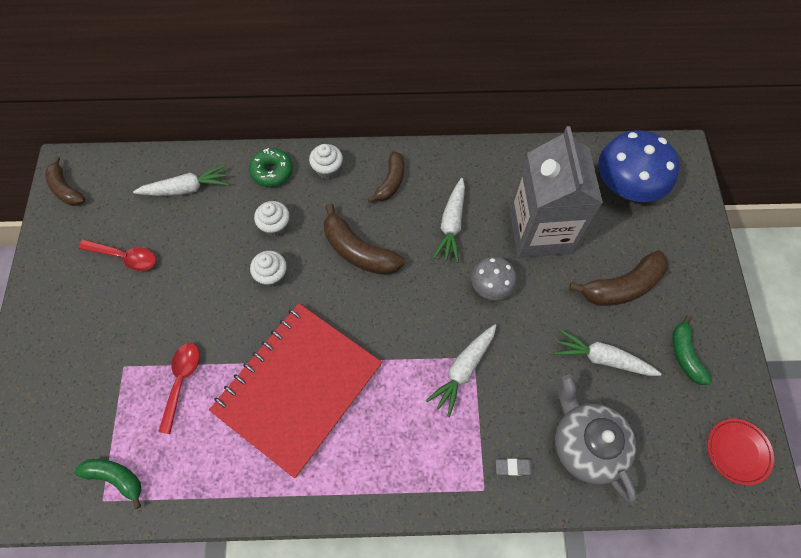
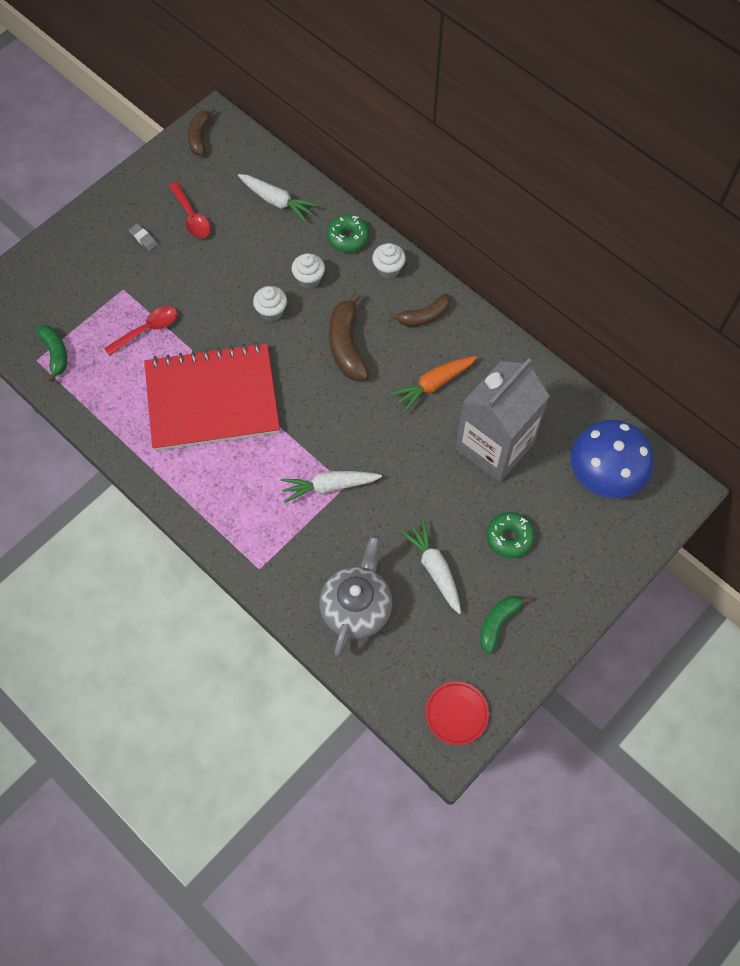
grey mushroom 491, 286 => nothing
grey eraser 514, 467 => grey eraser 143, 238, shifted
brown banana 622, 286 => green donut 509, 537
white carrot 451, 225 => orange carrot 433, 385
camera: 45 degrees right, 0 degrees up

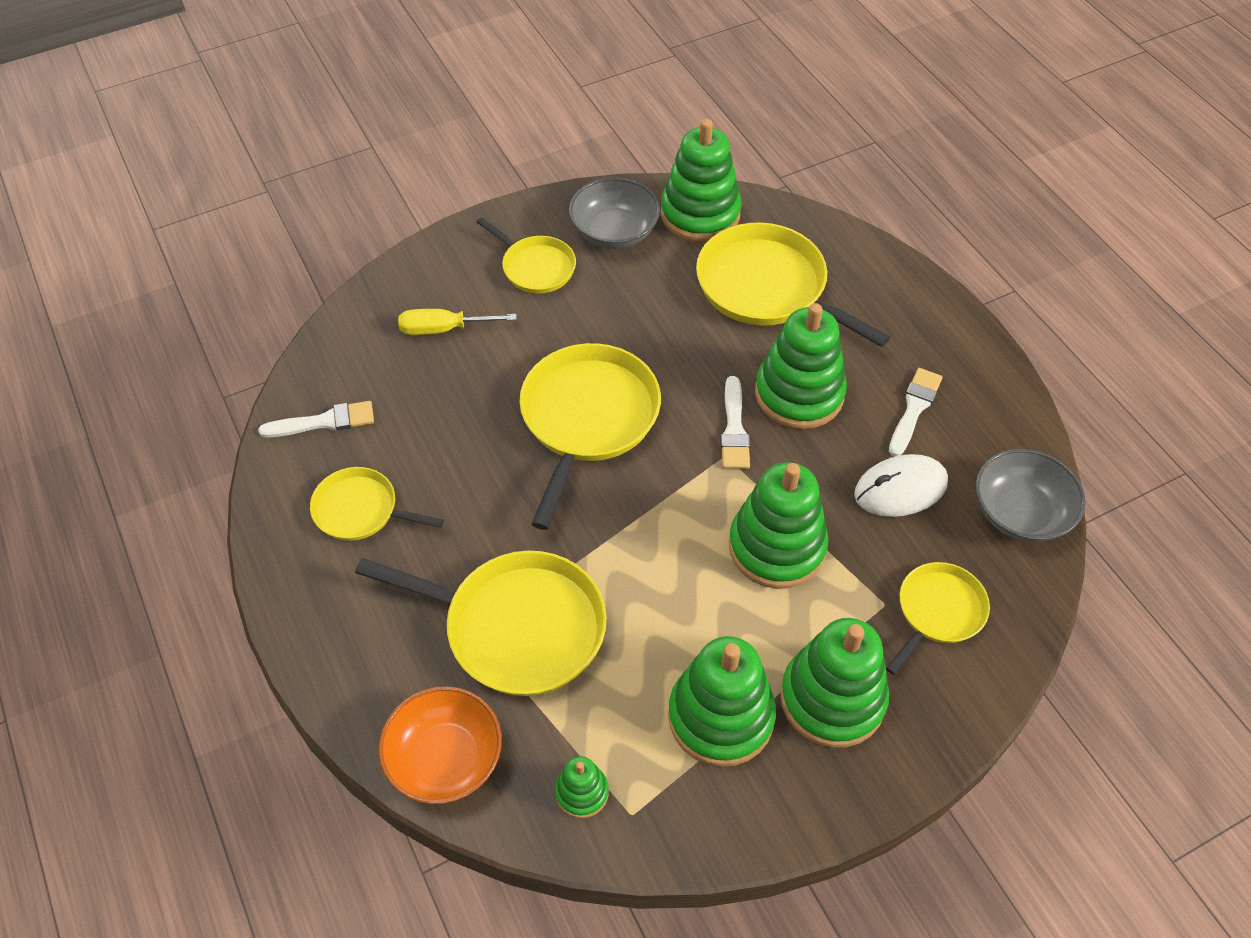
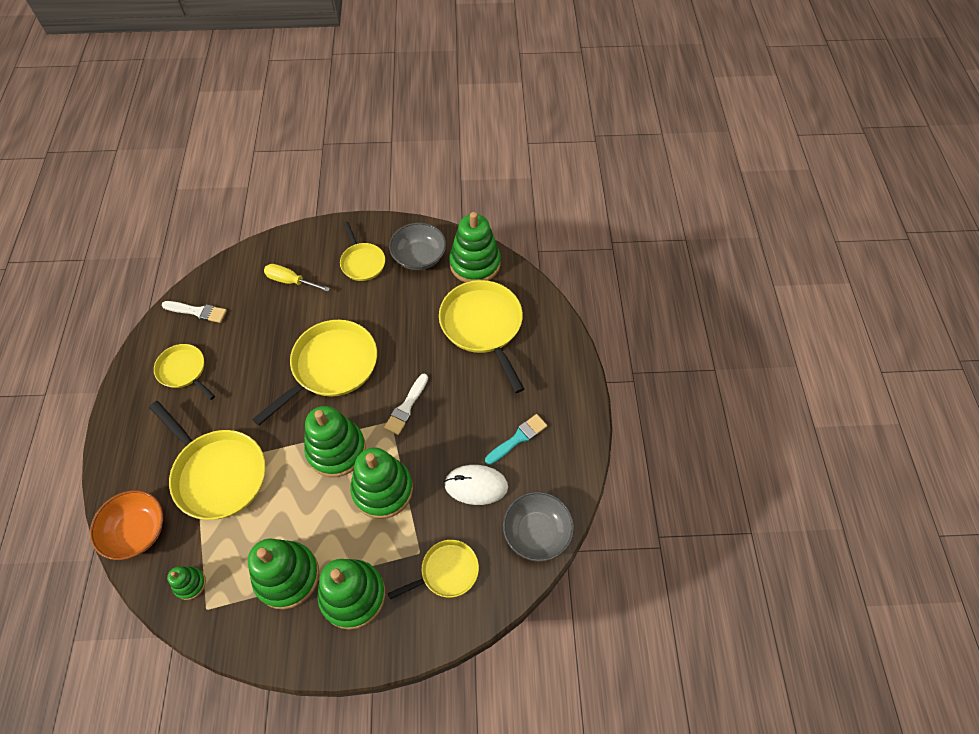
green stacking toy 799, 394 => green stacking toy 336, 450, shifted
white brush 914, 408 => turquoise brush 518, 438
camera: 25 degrees right, 5 degrees up

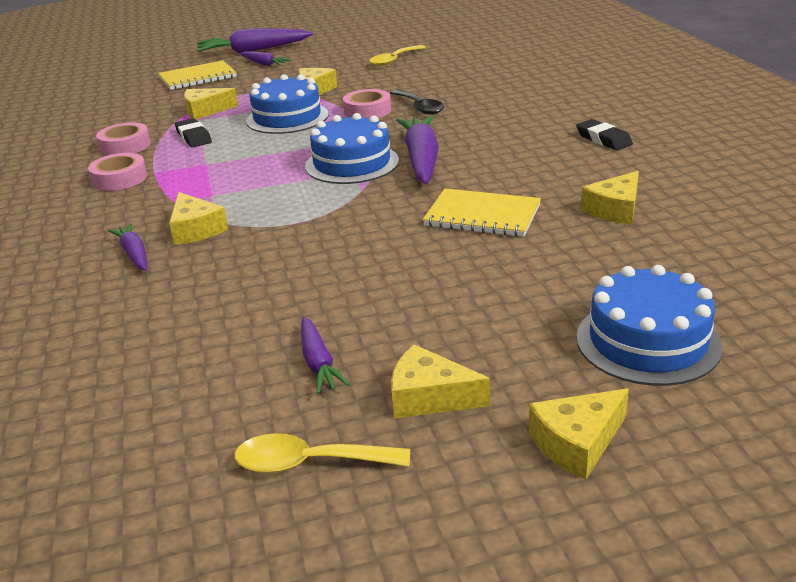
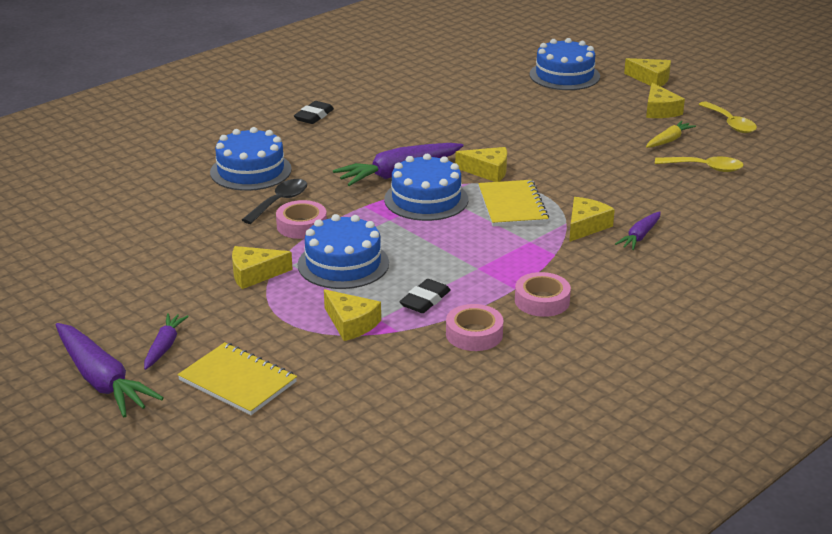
nothing => blue cake 250, 171
yellow spoon 394, 60 => yellow spoon 705, 168, shifted
yellow notebook 482, 215 => yellow notebook 512, 205, shifted
yellow cheese 615, 209 => yellow cheese 487, 171, shifted
purple carrot 318, 363 => yellow carrot 668, 140
camera: 120 degrees left, 0 degrees up

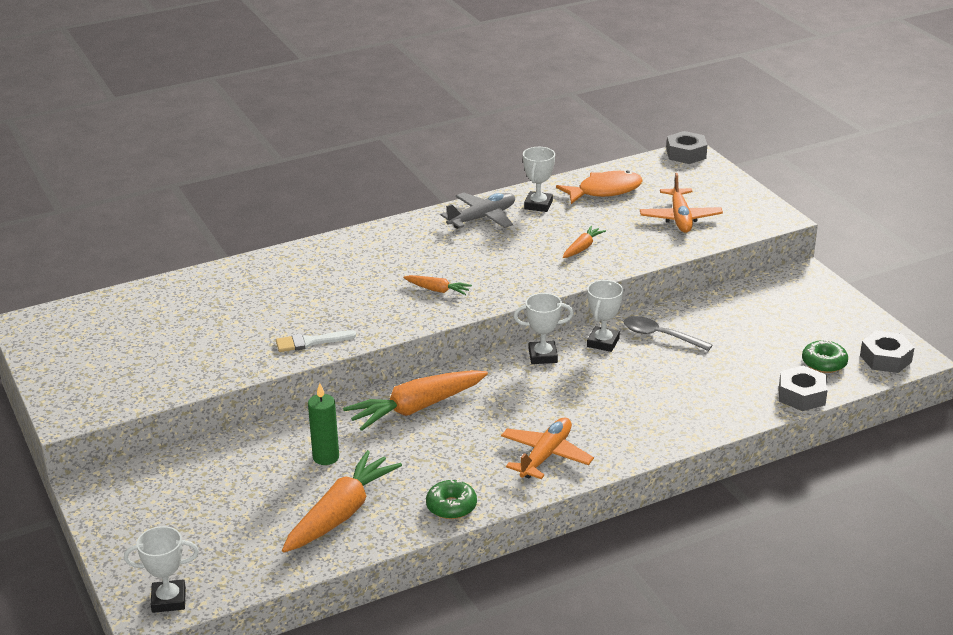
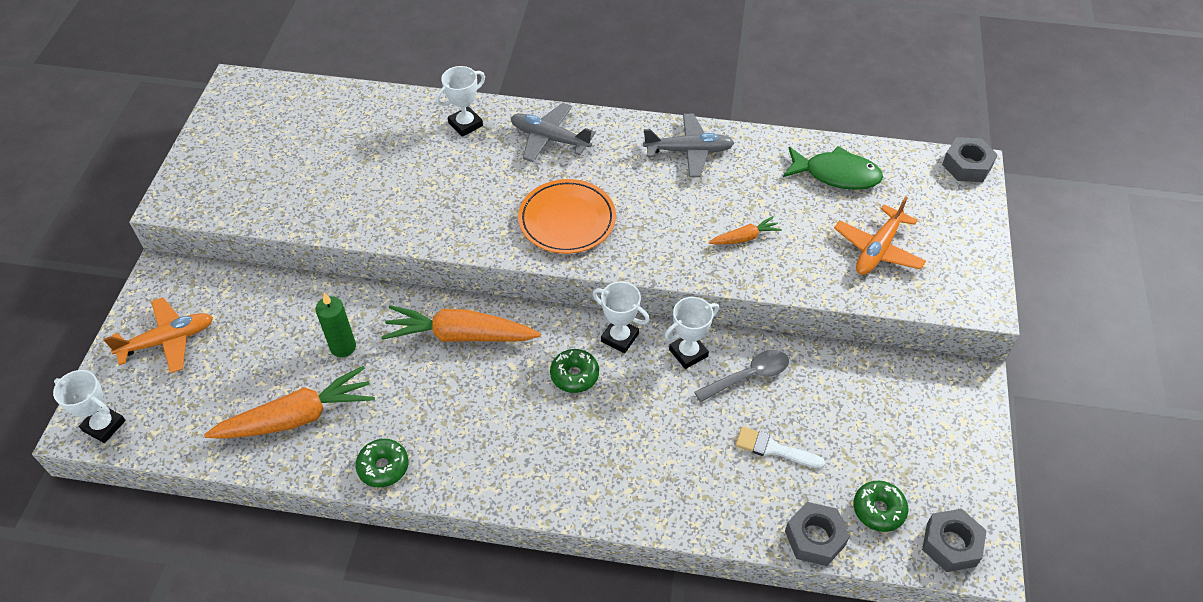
nothing => grey plane 549, 138
nothing => green donut 574, 375
white brush 310, 342 => white brush 773, 449, shifted
orange plane 546, 456 => orange plane 168, 340, shifted
white trophy 538, 205 => white trophy 465, 124, shifted
orange carrot 438, 290 => orange plate 567, 220
orange fish 605, 191 => green fish 836, 174
grey spoon 660, 336 => grey spoon 748, 376, 90 degrees clockwise
camera: 35 degrees right, 20 degrees up

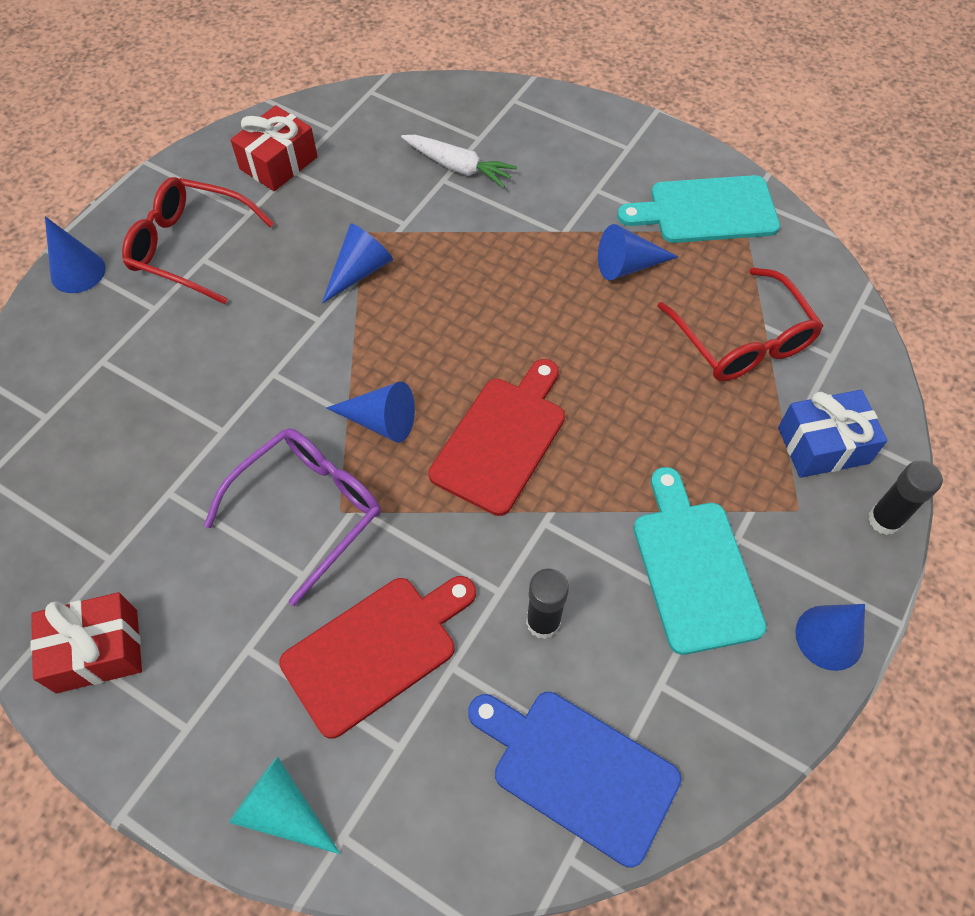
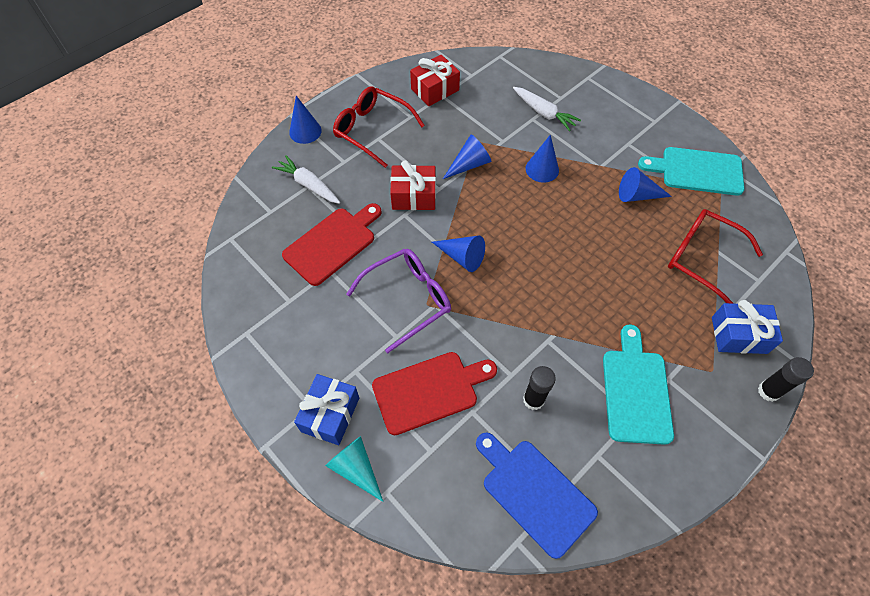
nothing => white carrot 308, 185
nothing => blue gift 330, 414
red gift 97, 651 => red gift 414, 196, shifted
red cutting board 501, 439 => red cutting board 332, 243, shifted
blue cone 829, 637 => blue cone 542, 169, shifted
red glasses 743, 341 => red glasses 701, 258, 135 degrees clockwise
camera: 15 degrees right, 0 degrees up

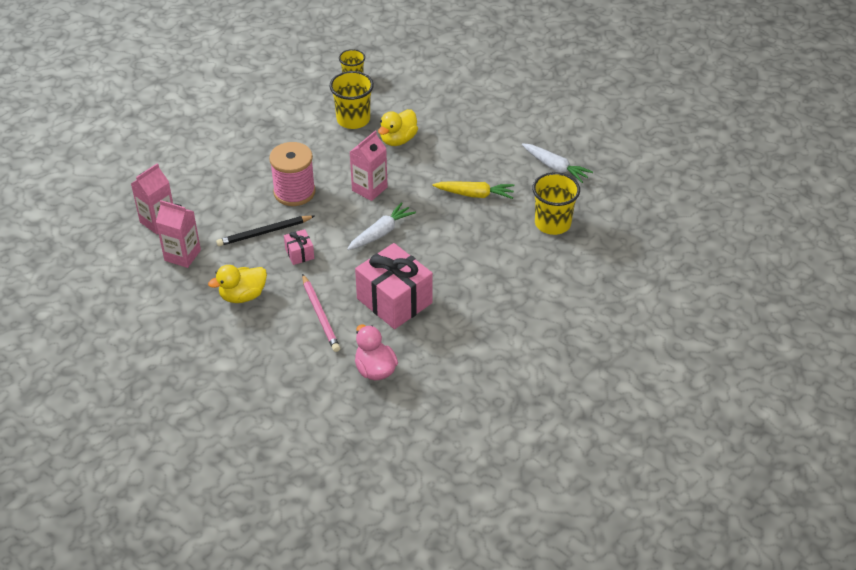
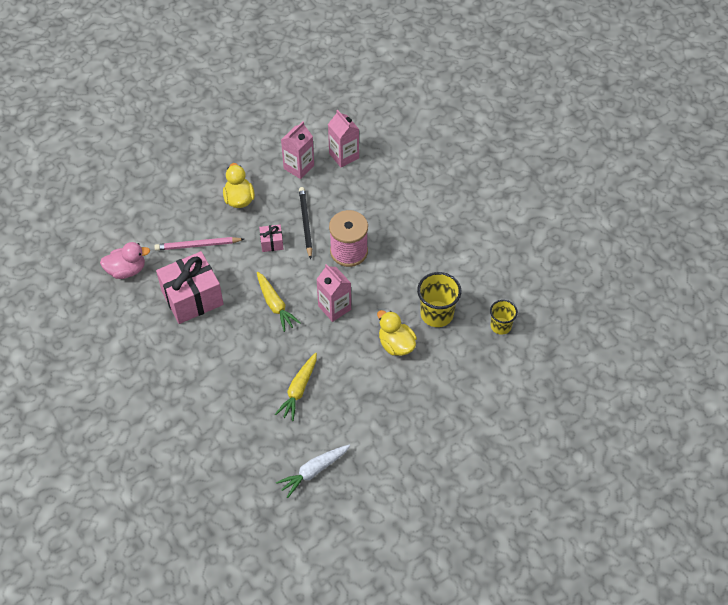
yellow cup 552, 223 => nothing
white carrot 381, 233 => yellow carrot 275, 305
camera: 105 degrees right, 10 degrees up

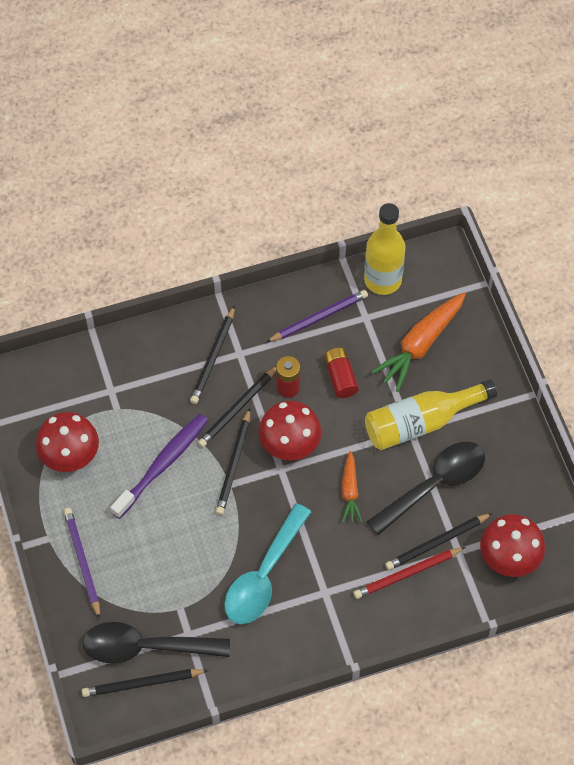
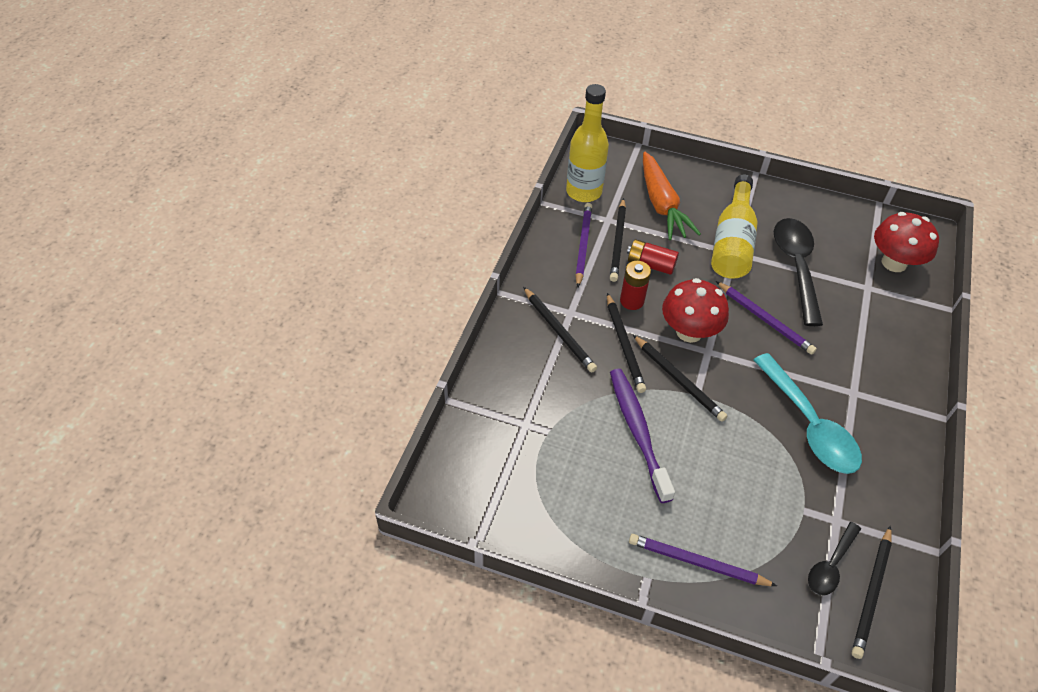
red mushroom 70, 456 => nothing
red pencil 407, 574 => nothing
black pencil 437, 542 => black pencil 618, 242, shifted
orange carrot 350, 491 => purple pencil 764, 319
black spoon 145, 647 => black spoon 830, 565, x0.55
camera: 55 degrees left, 10 degrees down

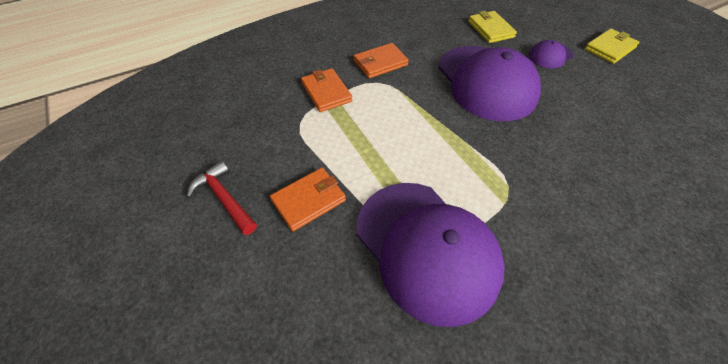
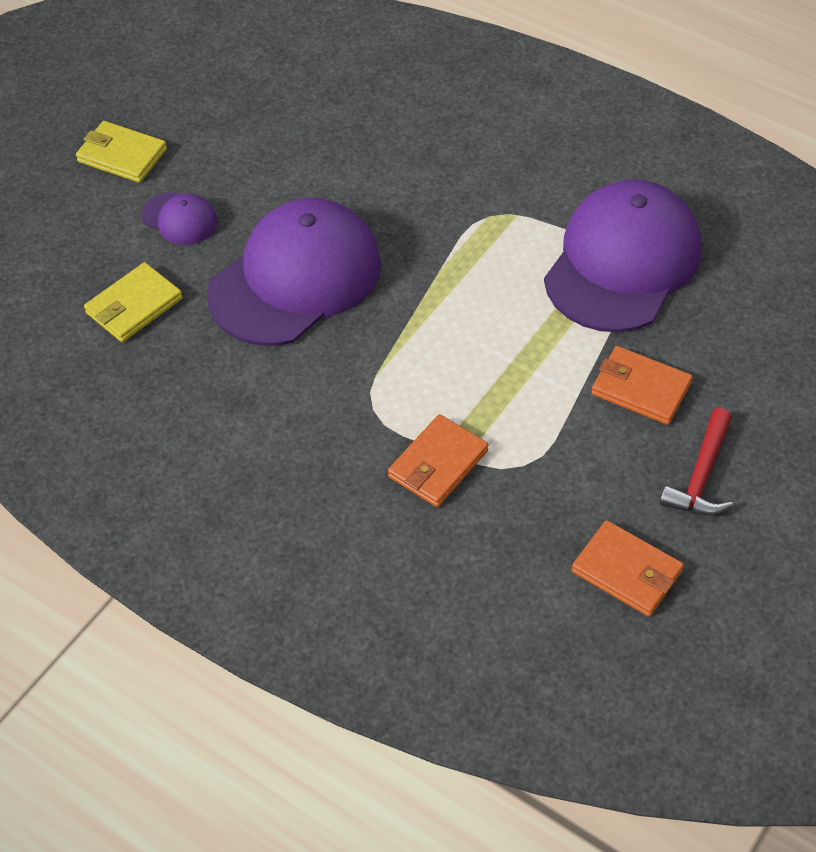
orange wallet 380, 63 => orange wallet 627, 571, shifted
camera: 115 degrees left, 0 degrees up

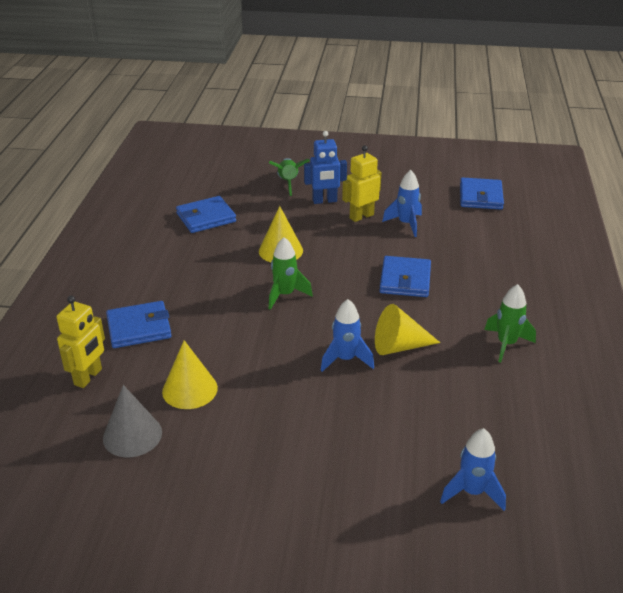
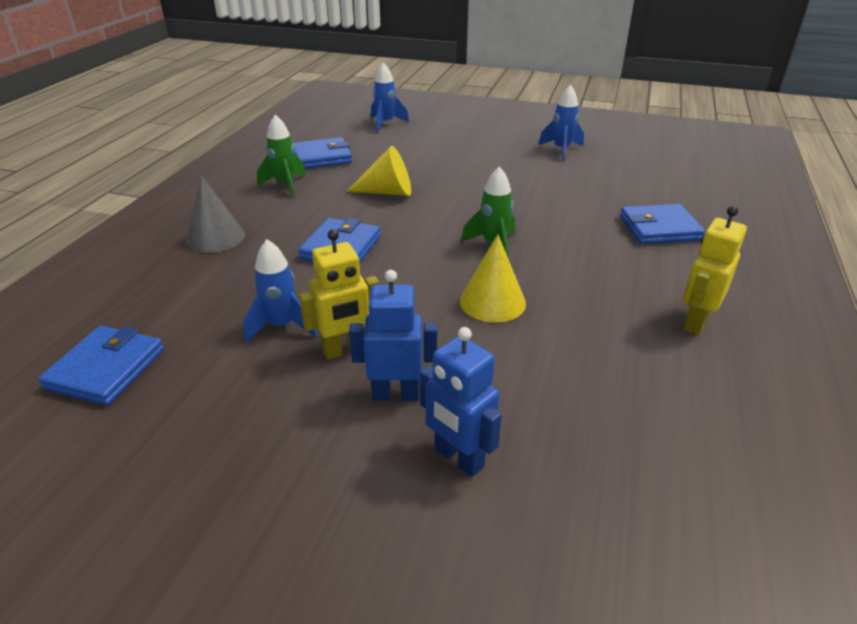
yellow cone 190, 389 => nothing
yellow robot 88, 377 => yellow robot 695, 322, shifted
grey cone 132, 435 => grey cone 215, 237, shifted
blue wallet 206, 217 => blue wallet 322, 157, shifted
blue rocket 345, 359 => blue rocket 561, 150, shifted
green rocket 288, 183 => blue robot 458, 458
camera: 170 degrees left, 0 degrees up

